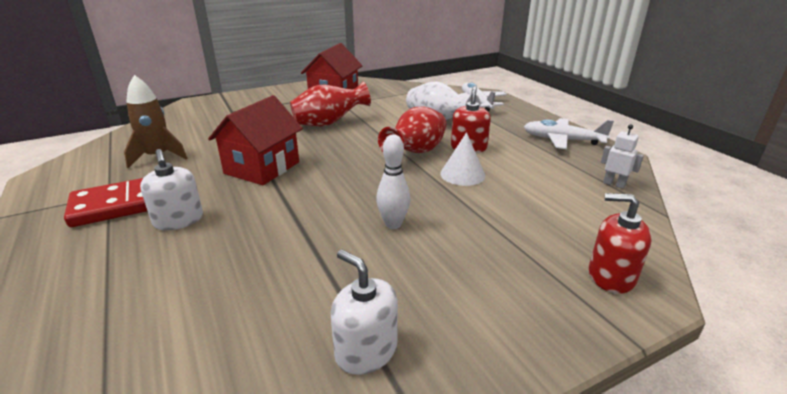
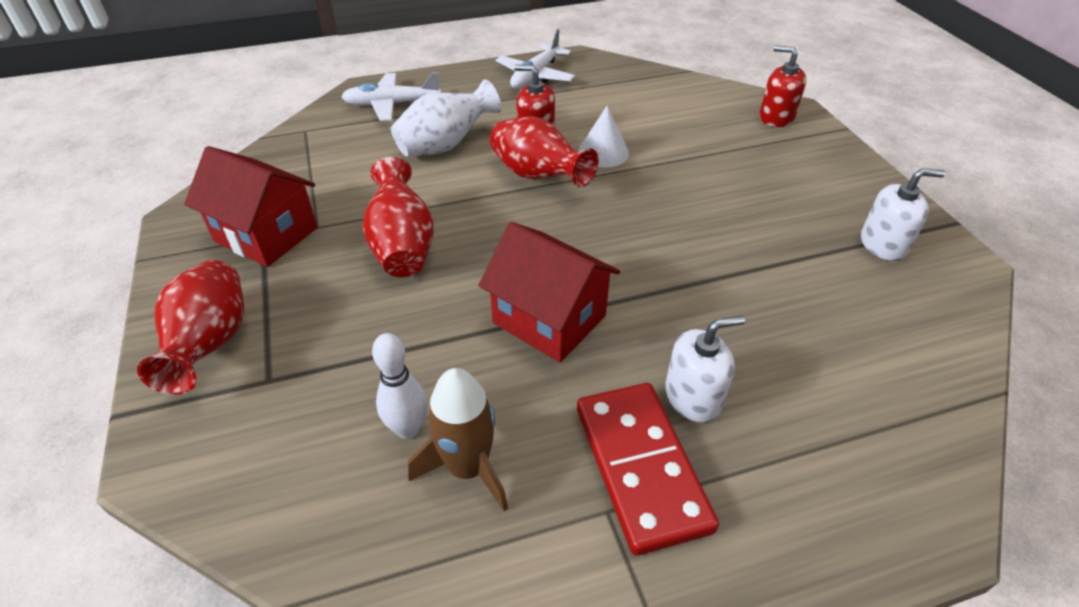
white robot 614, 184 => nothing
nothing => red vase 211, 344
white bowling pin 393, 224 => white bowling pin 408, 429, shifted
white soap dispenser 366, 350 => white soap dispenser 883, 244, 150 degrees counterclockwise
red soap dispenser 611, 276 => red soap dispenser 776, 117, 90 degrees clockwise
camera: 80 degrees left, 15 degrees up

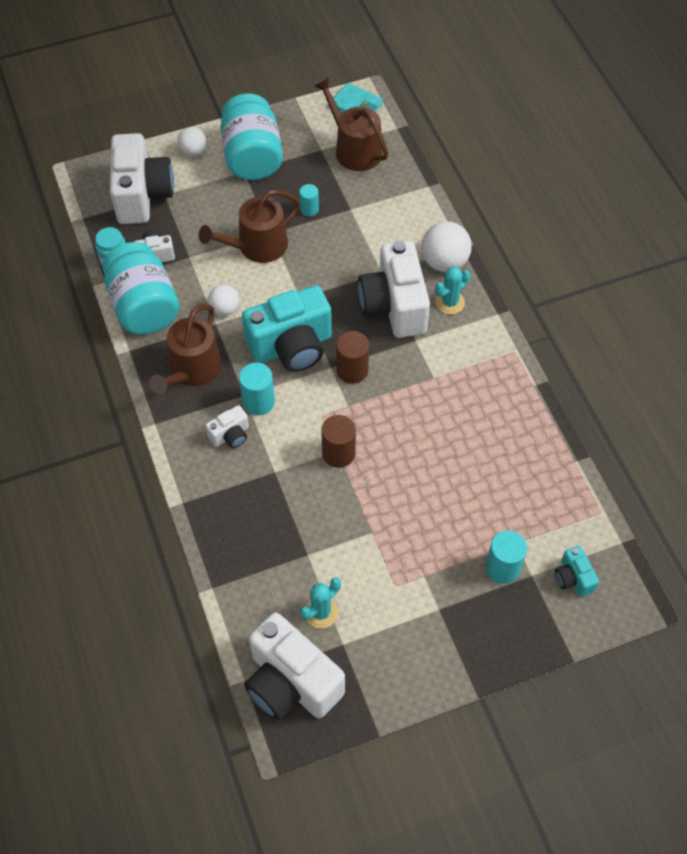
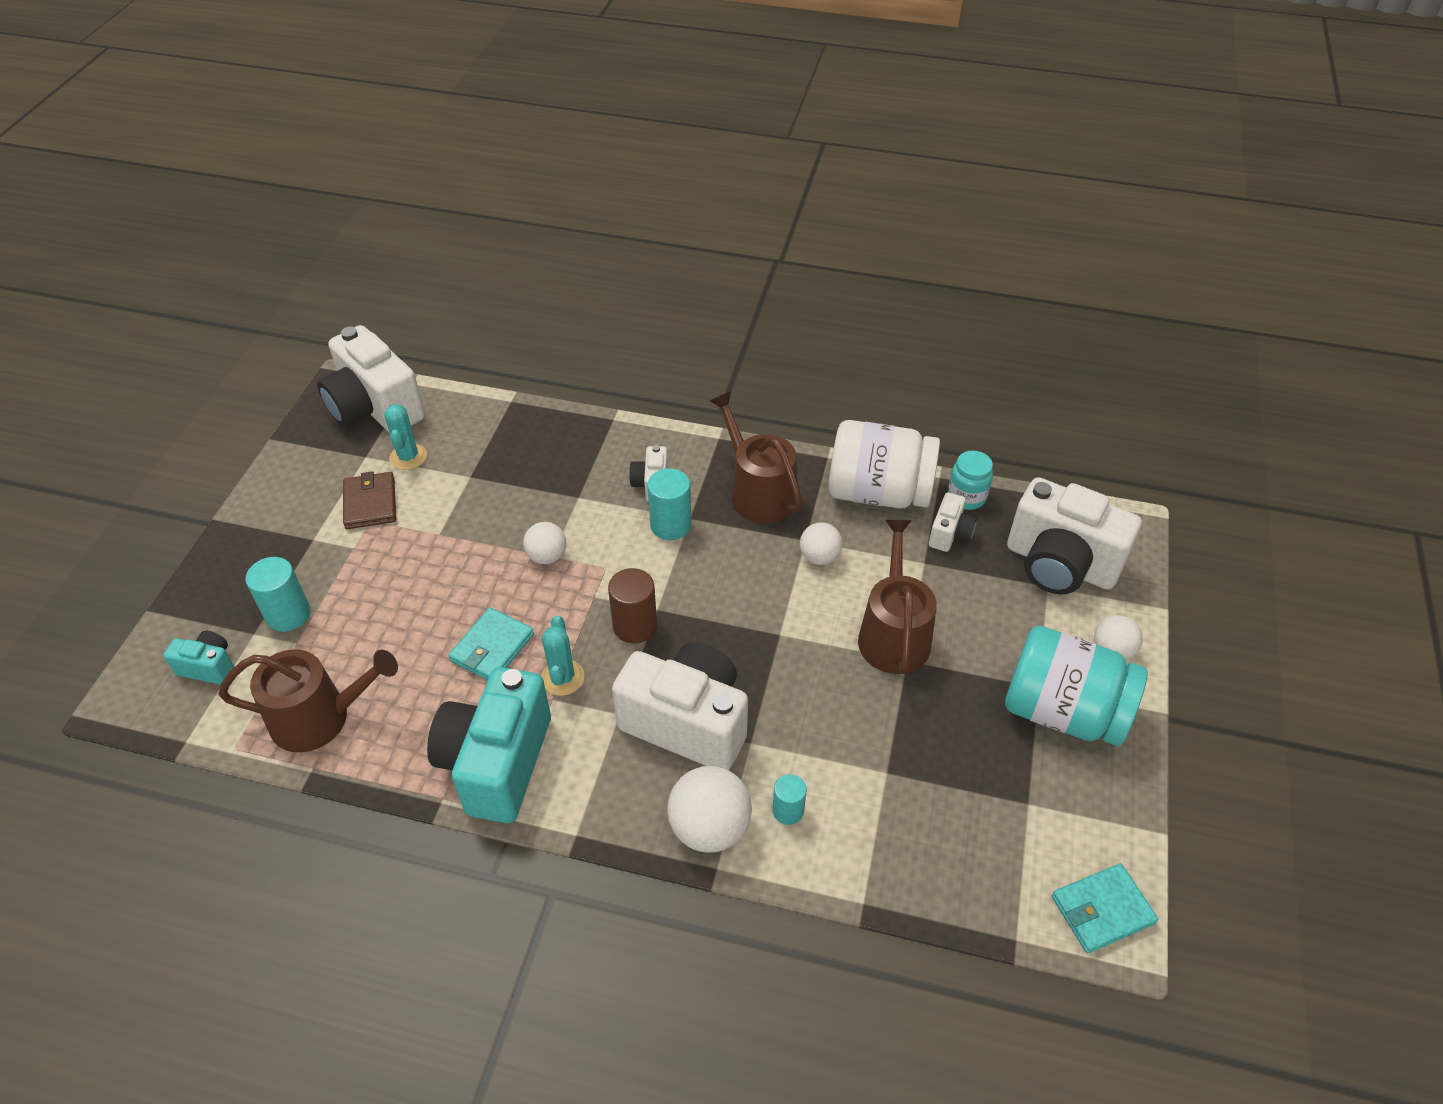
nothing => brown wallet 370, 503
nothing => turquoise wallet 492, 648
turquoise camera 291, 346 => turquoise camera 497, 763, shifted
turquoise cylinder 309, 209 => turquoise cylinder 788, 810, shifted
brown watering can 354, 149 => brown watering can 319, 717, shifted
turquoise cactus 450, 302 => turquoise cactus 562, 678, shifted
brown cylinder 338, 453 => white ball 547, 556
turquoise jar 144, 306 => white jar 878, 492
white camera 291, 683 => white camera 375, 408, 120 degrees counterclockwise
camera: 125 degrees right, 10 degrees down

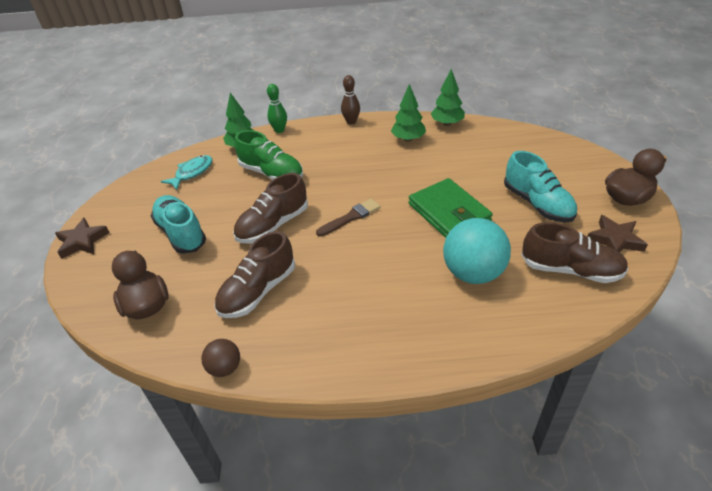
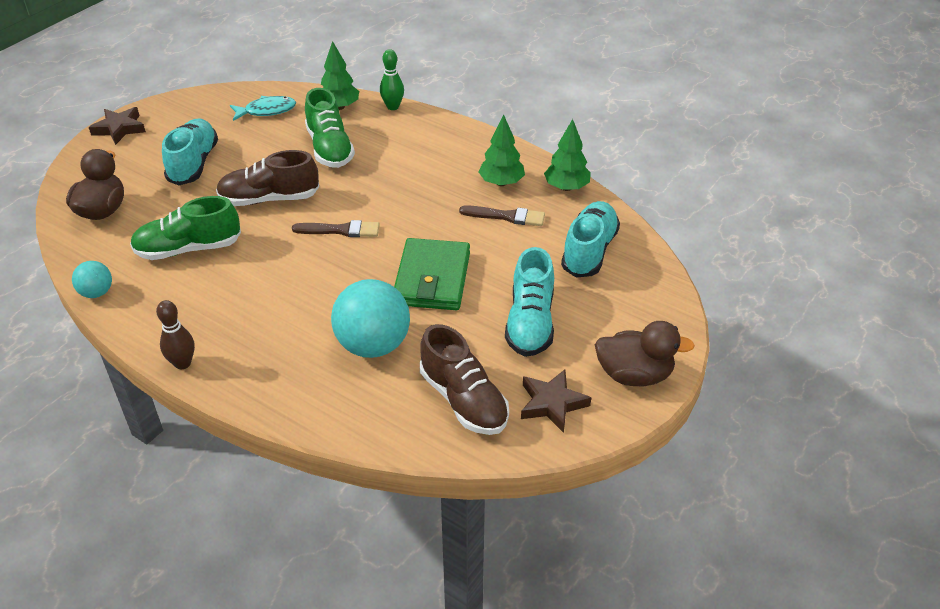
nothing => brown brush 506, 216
nothing => turquoise shoe 589, 251
brown bowling pin 351, 122 => brown bowling pin 182, 363, shifted
brown ball 225, 368 => turquoise ball 97, 292
brown shoe 258, 291 => green shoe 188, 249
camera: 35 degrees right, 0 degrees up

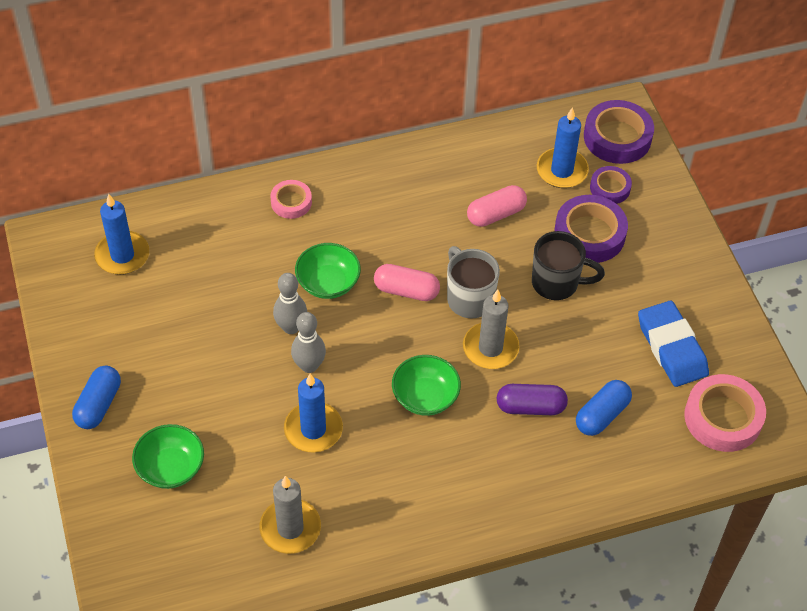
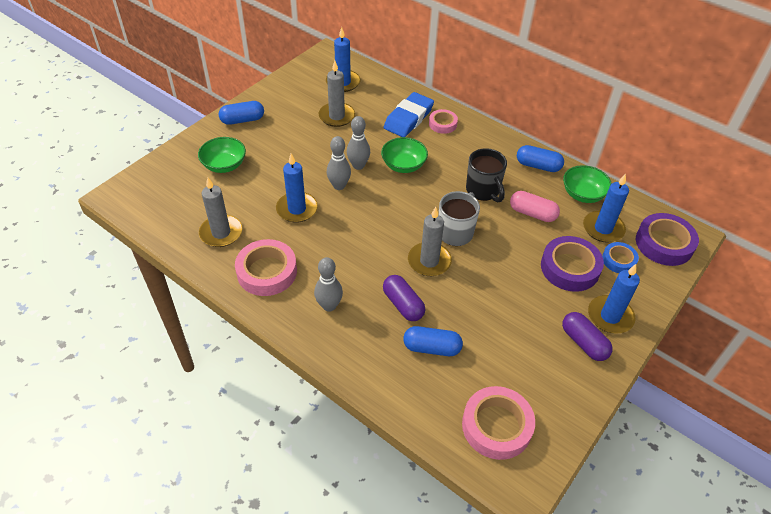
pink capsule 406, 290 => nothing
nothing => pink tape 267, 272
nothing => grey bowling pin 329, 306
nothing => grey candle 336, 116
nothing => blue capsule 538, 166
nothing => purple capsule 583, 343
nothing => blue candle 610, 316
green bowl 425, 397 => green bowl 583, 194, shifted
black mug 557, 283 => black mug 483, 191, shifted
blue eraser 671, 347 => blue eraser 408, 118, shifted
purple tape 610, 188 => blue tape 618, 260
camera: 55 degrees right, 5 degrees down

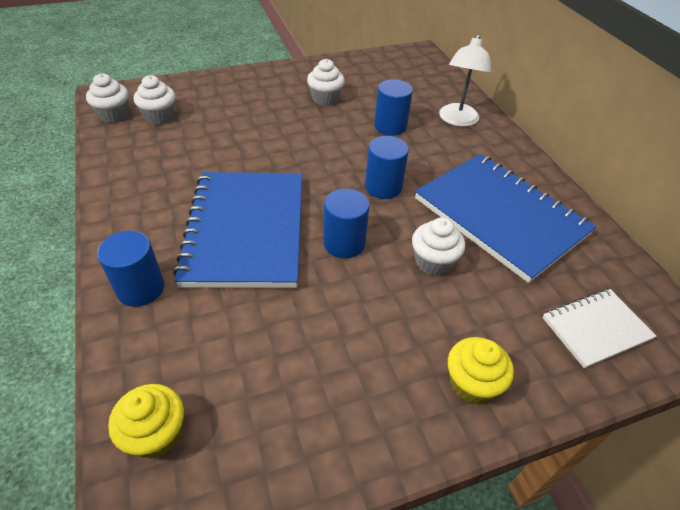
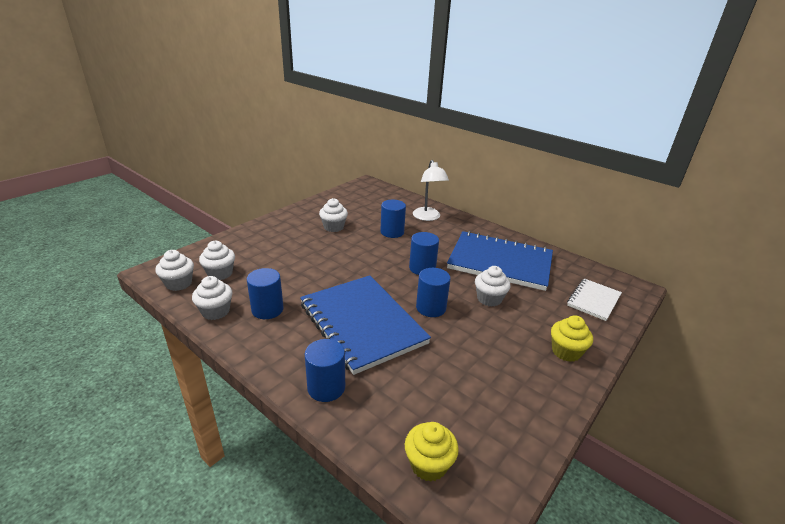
nothing => white cupcake 215, 311
nothing => blue cylinder 267, 309
camera: 30 degrees left, 15 degrees down

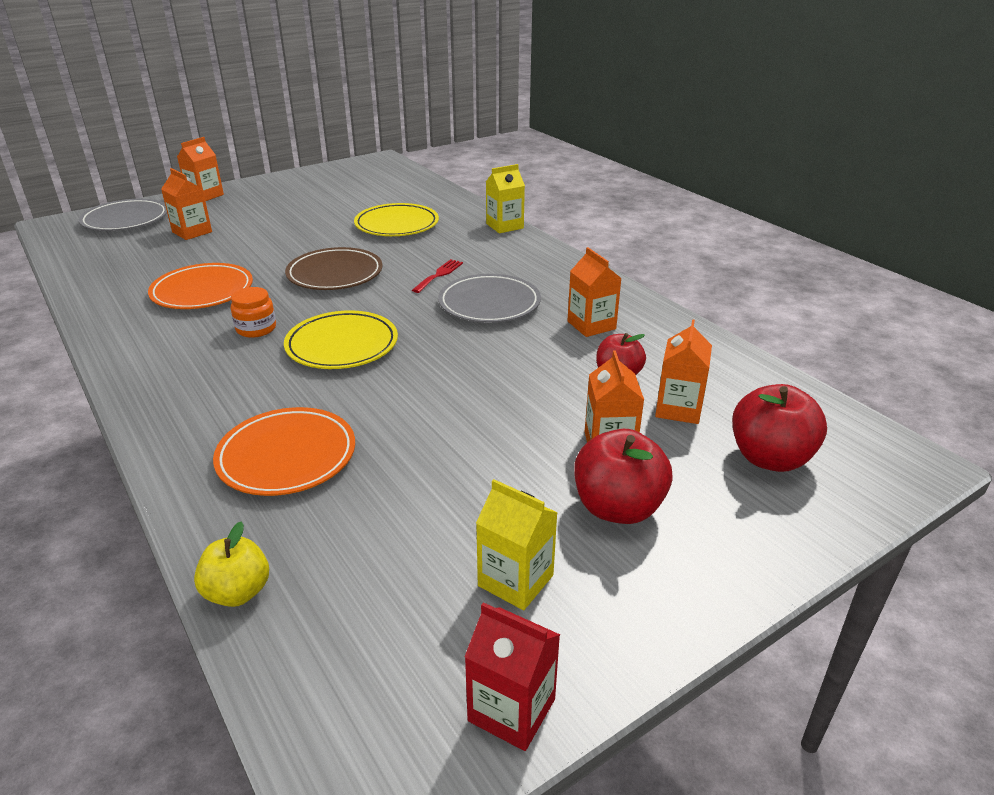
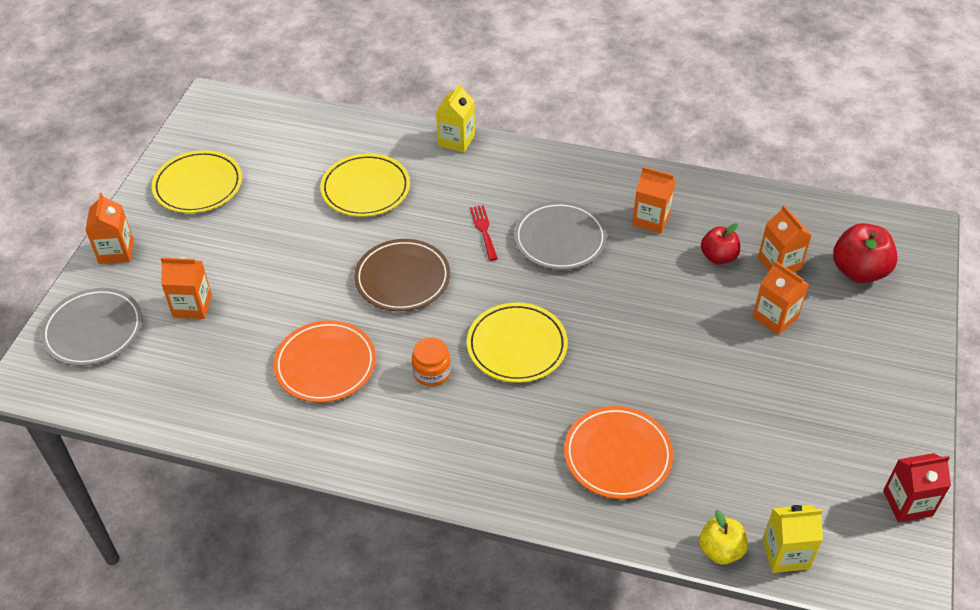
red apple 618, 508 => nothing
nothing => yellow plate 198, 186
yellow carton 515, 580 => yellow carton 785, 553, shifted
camera: 40 degrees left, 15 degrees up

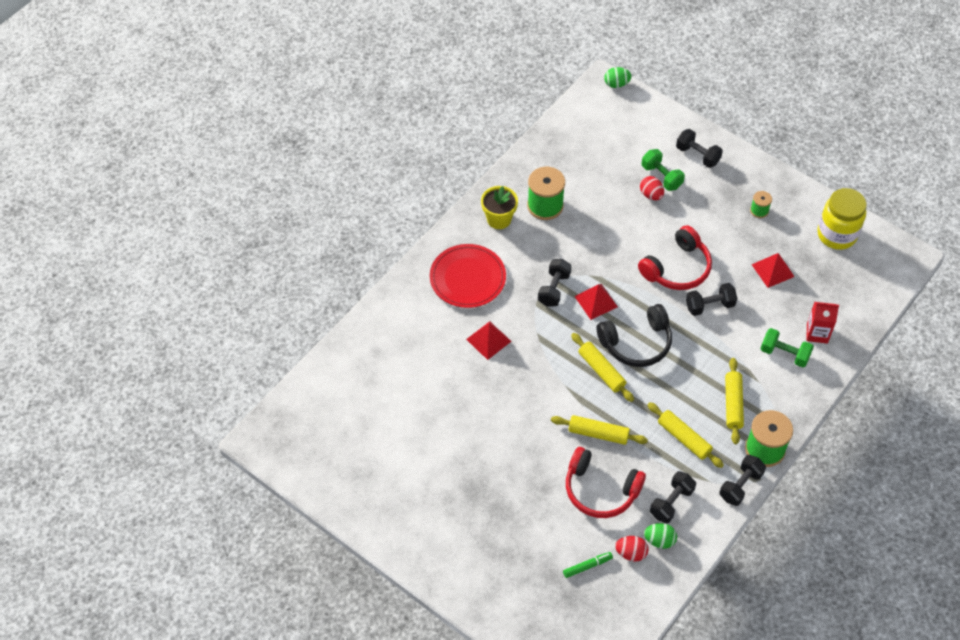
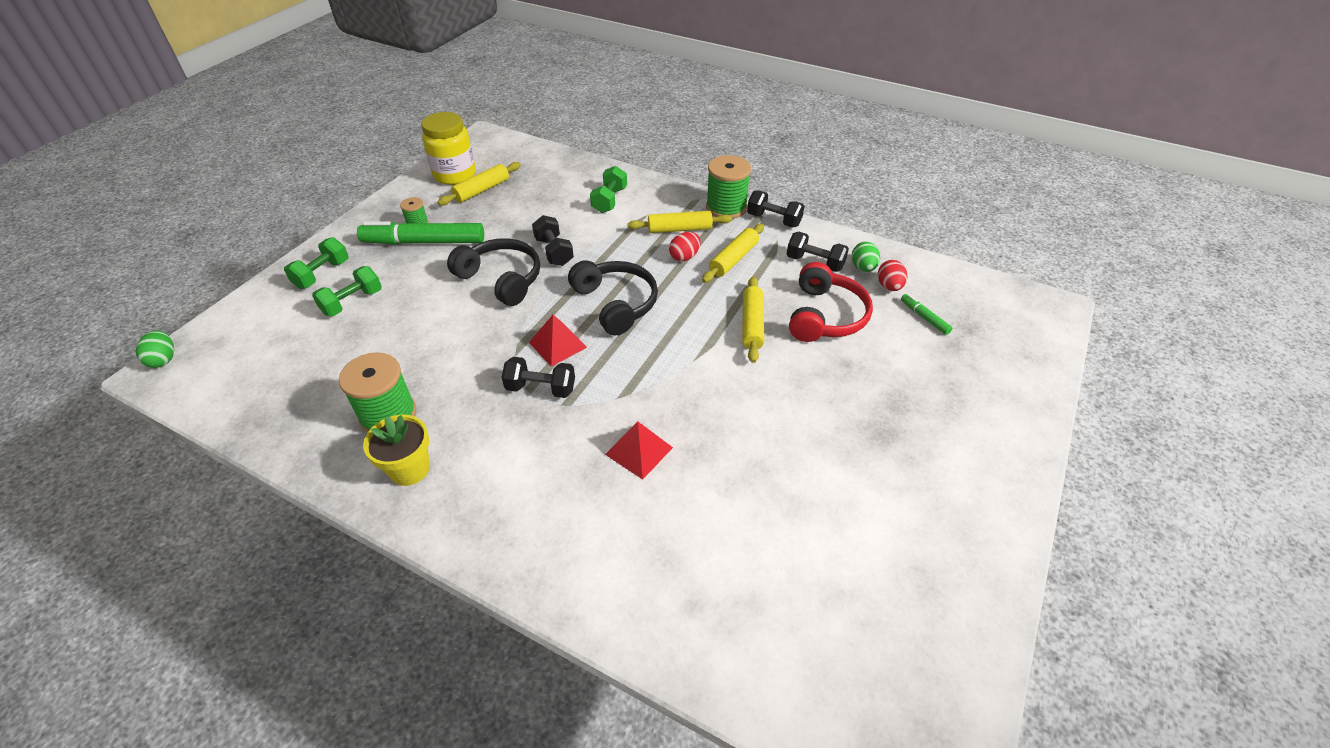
red plate 467, 278 => nothing
red pyramid 773, 270 => nothing
red carton 817, 333 => nothing
nothing => green marker 424, 242
yellow rolling pin 601, 370 => yellow rolling pin 482, 190, shifted
red egg 651, 195 => red egg 684, 257, shifted
red headphones 677, 268 => black headphones 501, 279
black dumbbell 697, 155 => green dumbbell 322, 274
camera: 100 degrees left, 10 degrees down

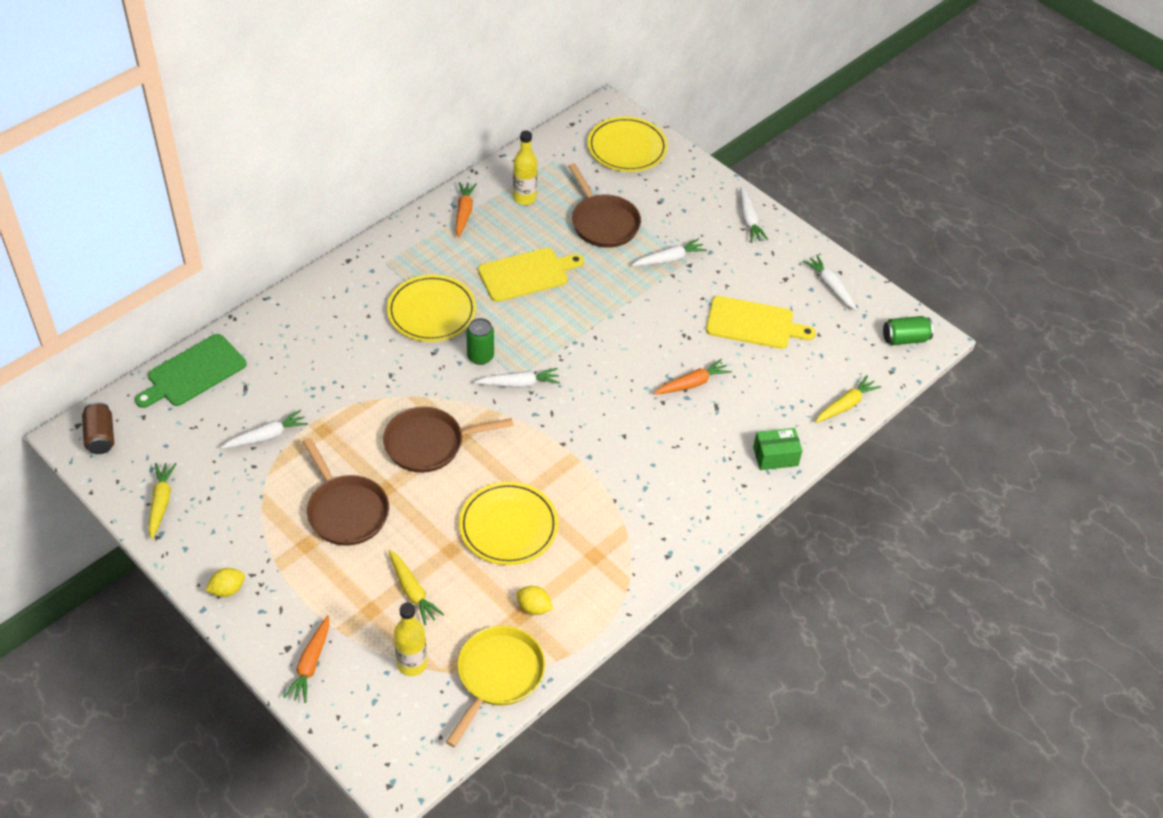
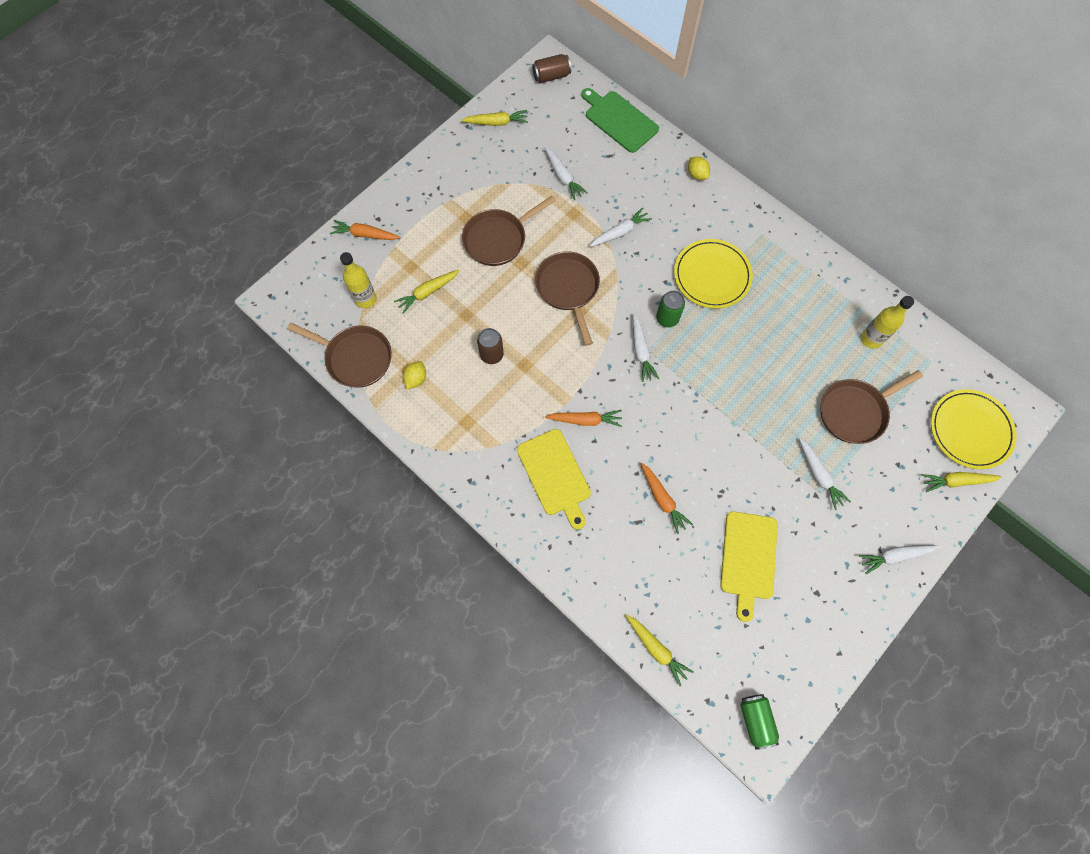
green box 775, 456 => nothing
nothing => yellow carrot 956, 481
yellow lemon 227, 589 => yellow lemon 697, 174, shifted
orange carrot 464, 213 => orange carrot 585, 420, shifted
yellow cutting board 526, 274 => yellow cutting board 555, 475, shifted
white carrot 830, 286 => white carrot 620, 232, shifted
yellow plate 508, 526 => brown can 491, 354
yellow pan 498, 676 => brown pan 355, 358
camera: 90 degrees right, 20 degrees up

